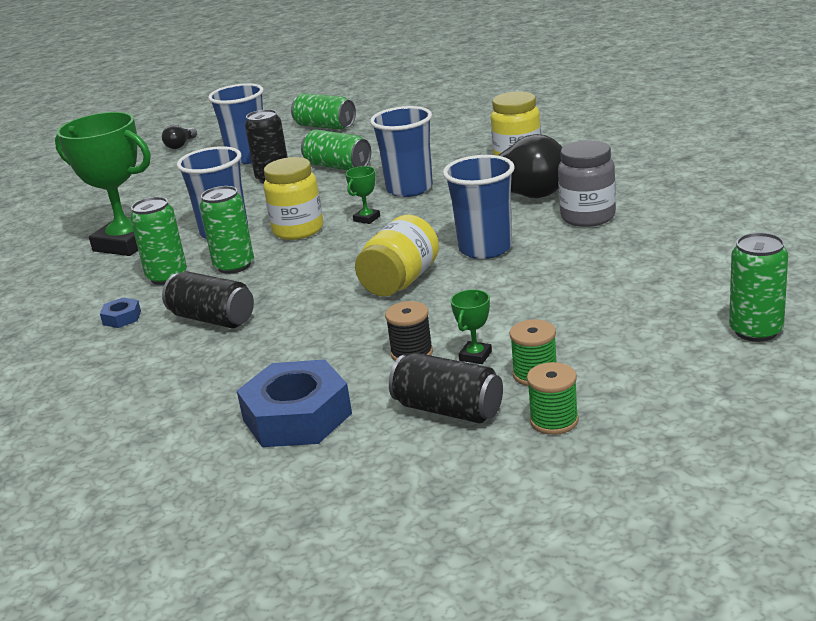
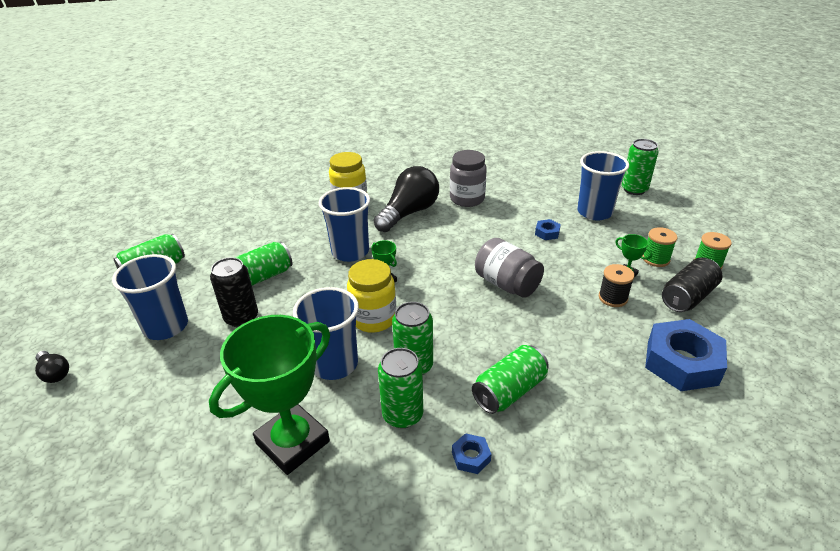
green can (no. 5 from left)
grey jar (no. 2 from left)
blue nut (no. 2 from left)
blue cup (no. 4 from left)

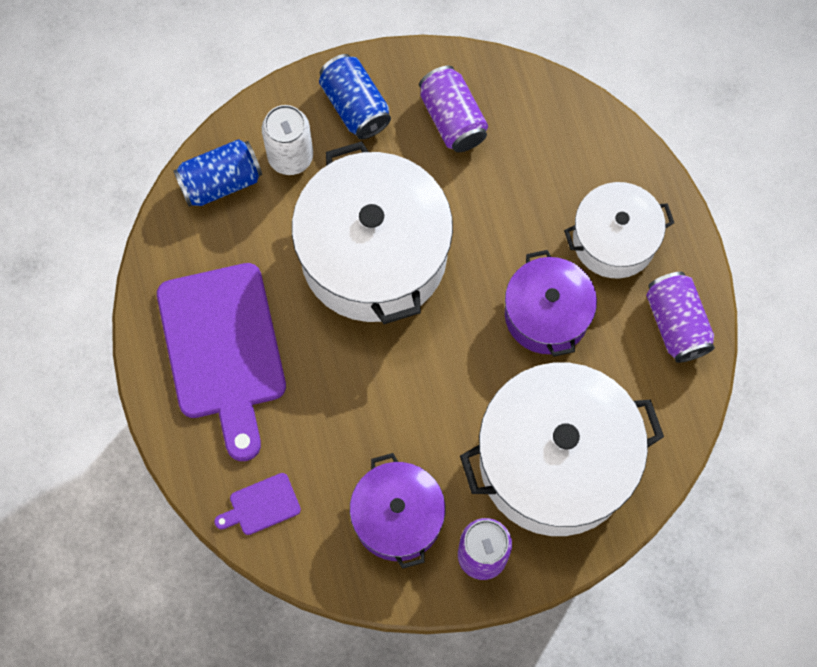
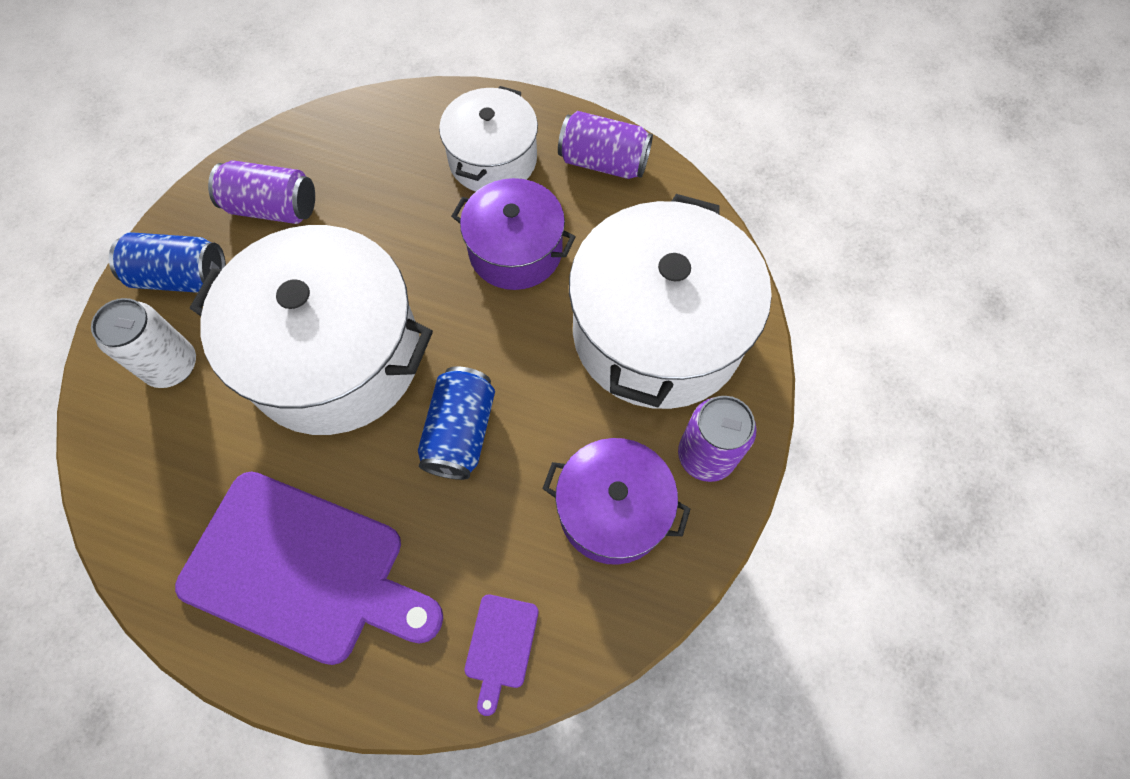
blue can (no. 2 from left)

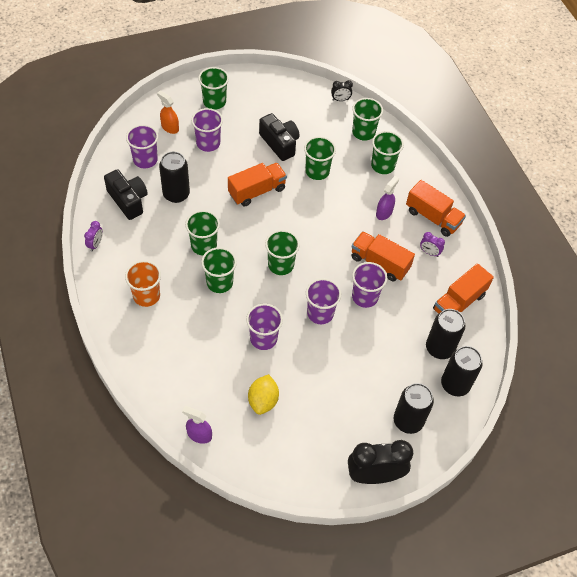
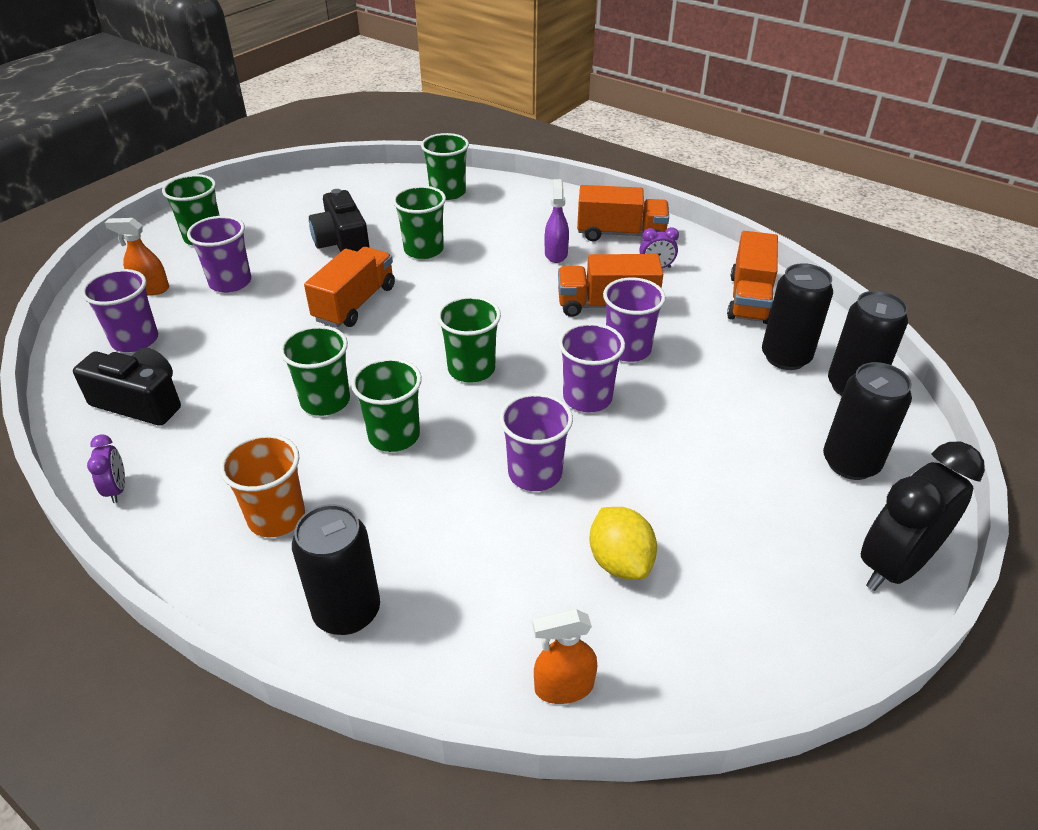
black can (no. 1 from left)
black camera (no. 2 from left)
orange spray bottle (no. 2 from left)
black clock (no. 1 from left in the first image)
green cup (no. 7 from left in the first image)

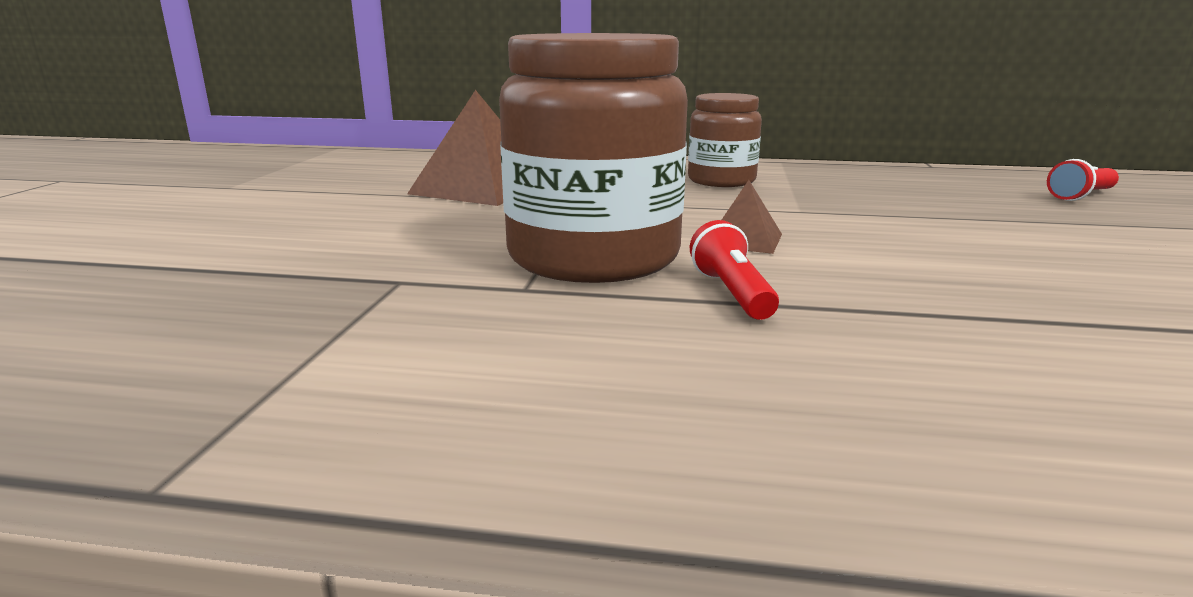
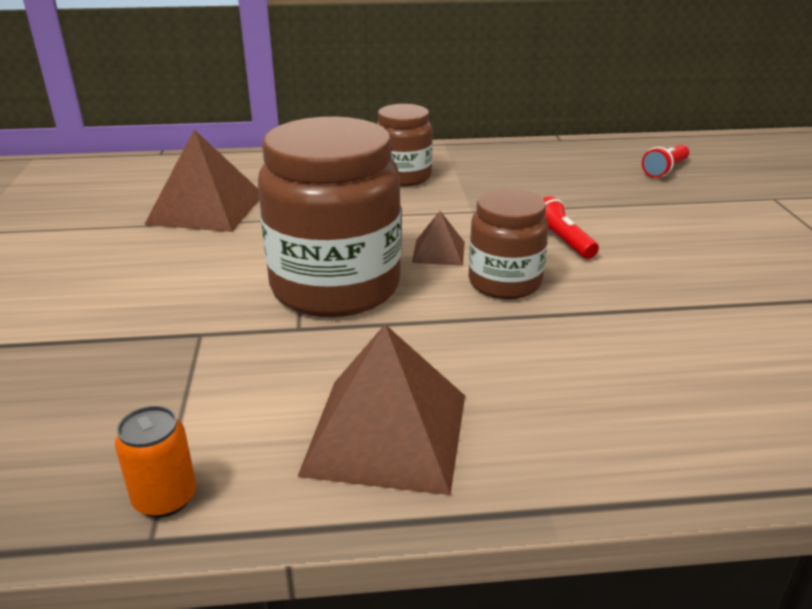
orange can
brown pyramid (no. 2 from left)
brown jar (no. 3 from left)
red flashlight (no. 1 from left)

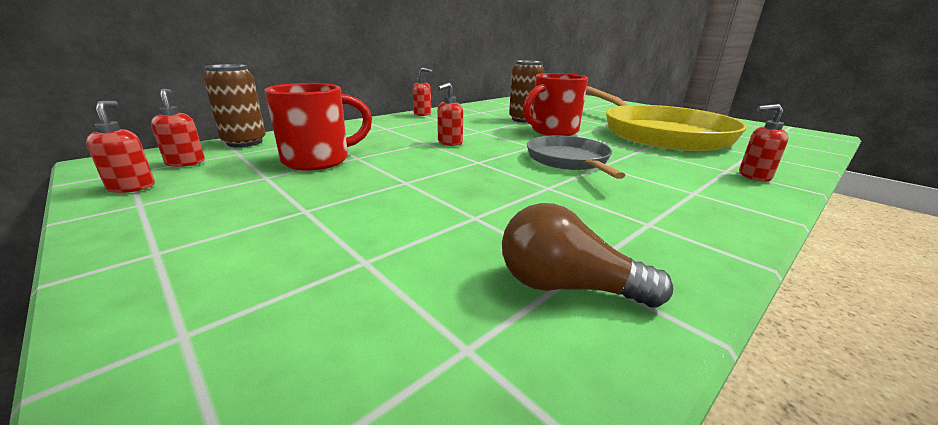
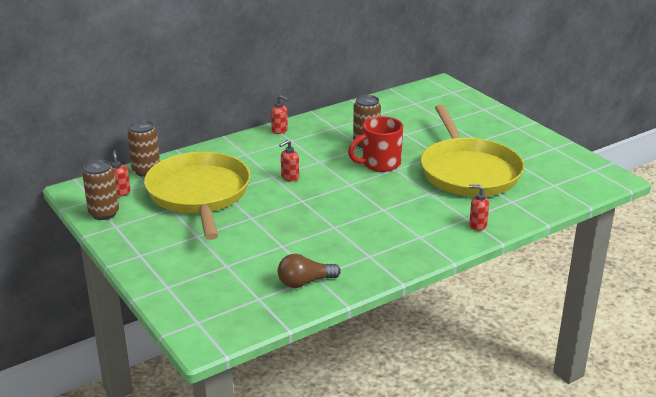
brown can (no. 1 from left)
yellow pan (no. 1 from left)
brown light bulb
grey pan

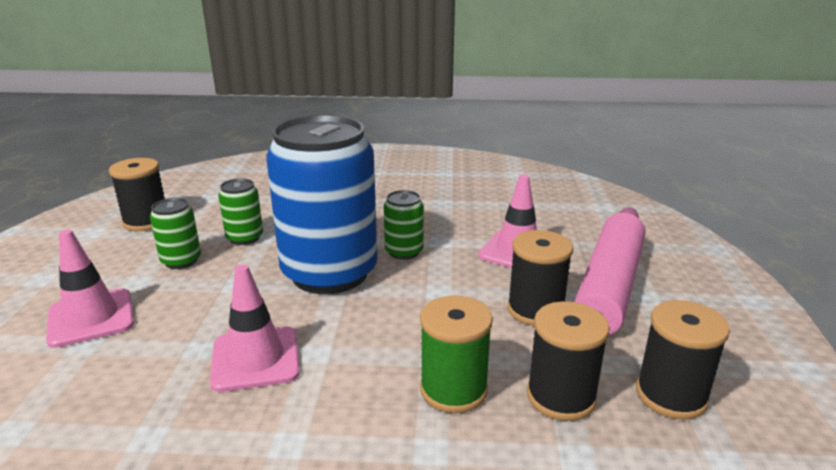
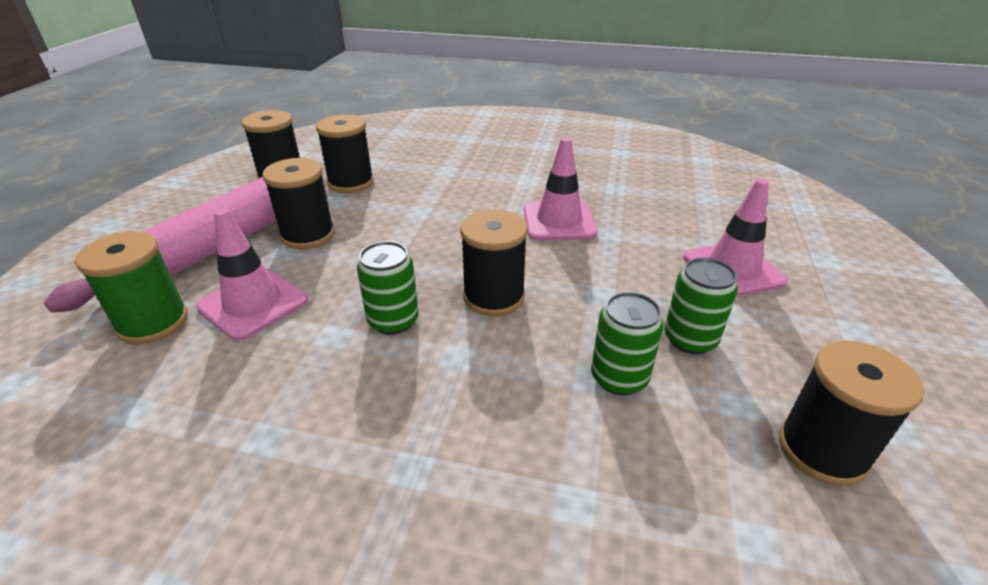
green spool
black spool (no. 4 from left)

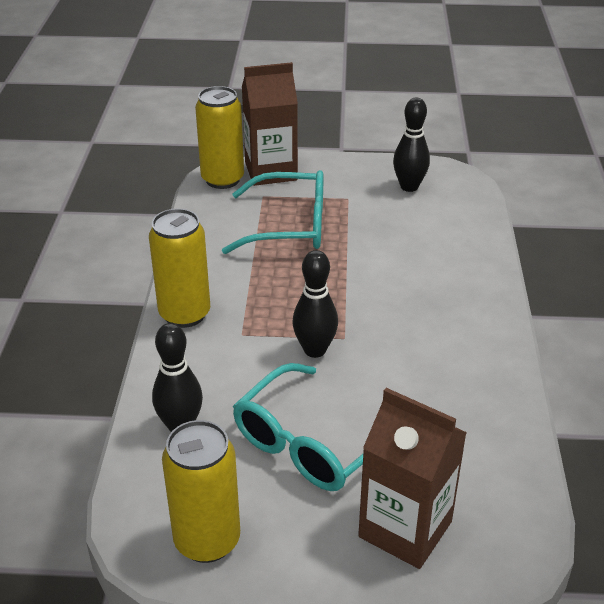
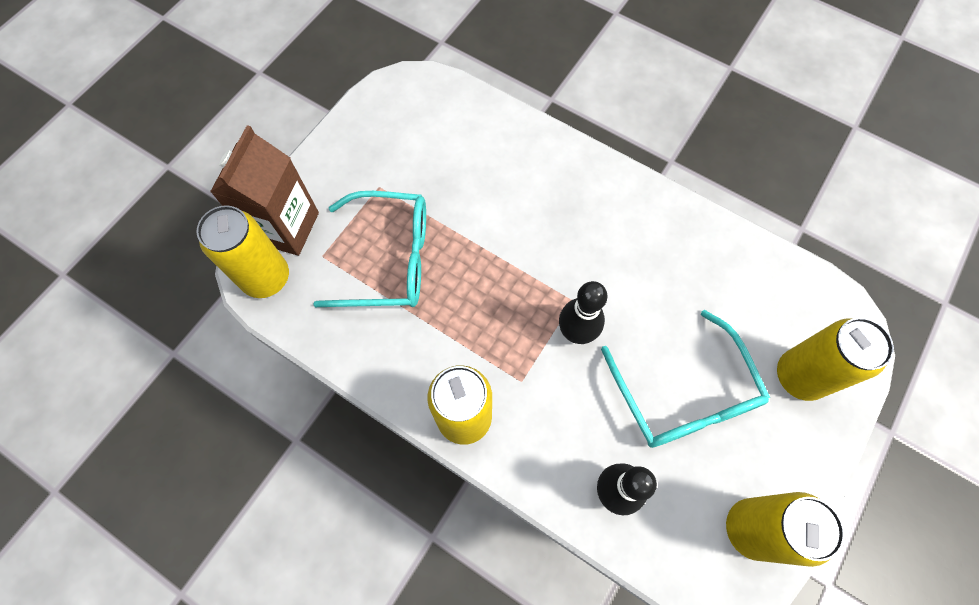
turquoise glasses (no. 1 from left)
yellow can (no. 4 from left)
black bowling pin (no. 3 from left in the first image)

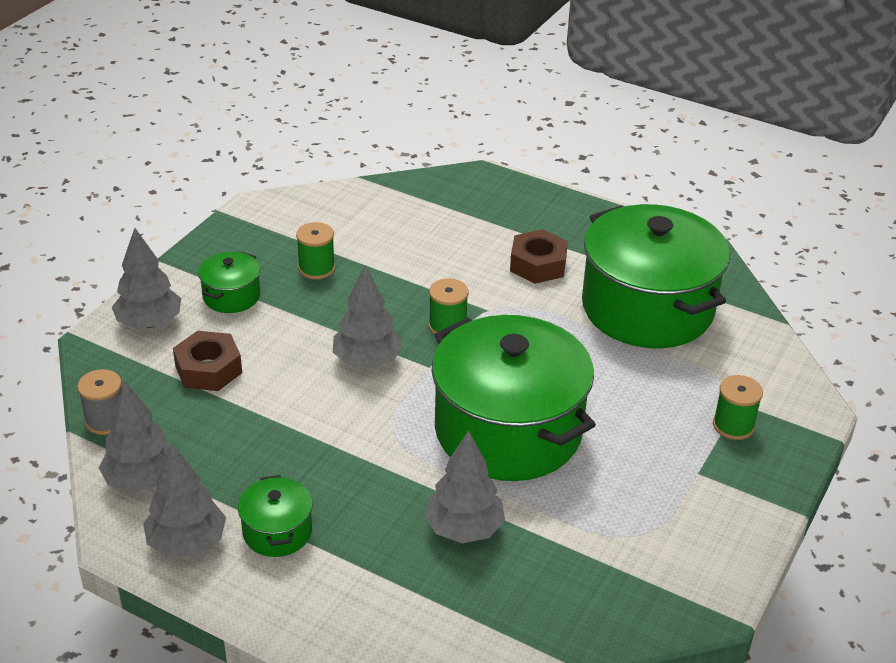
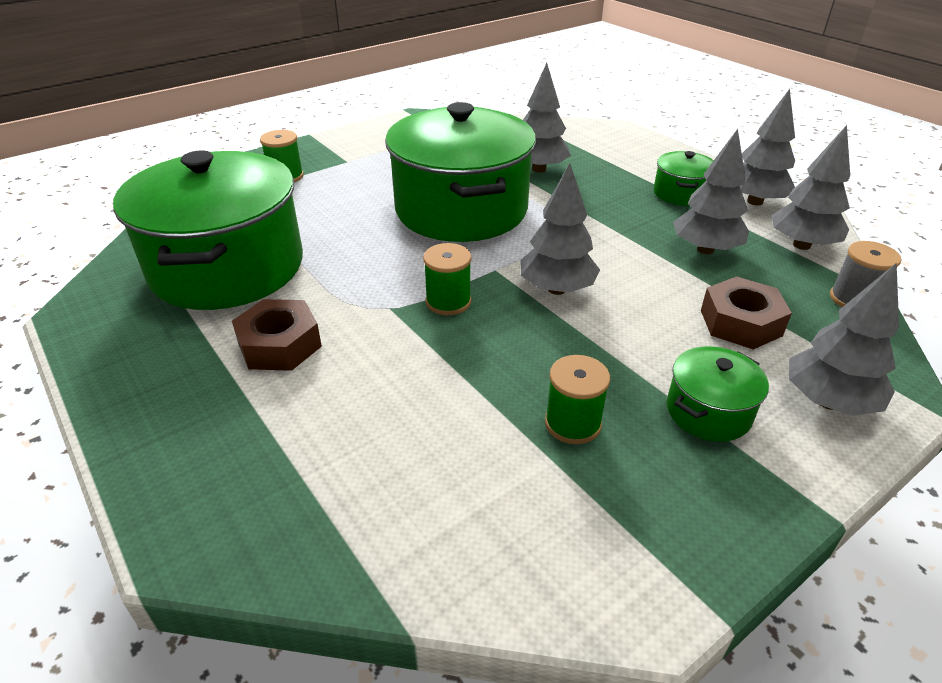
grey tree (no. 3 from left)

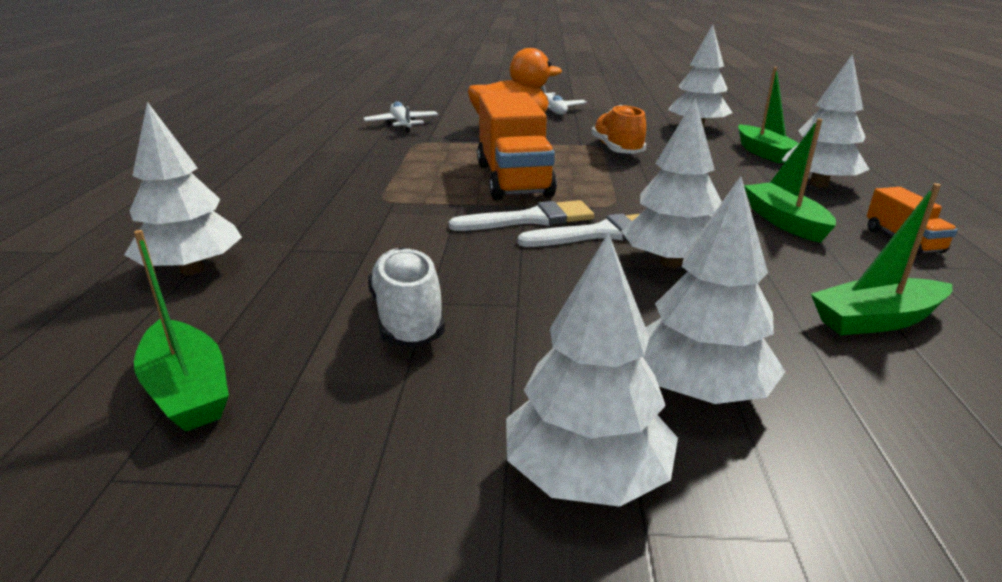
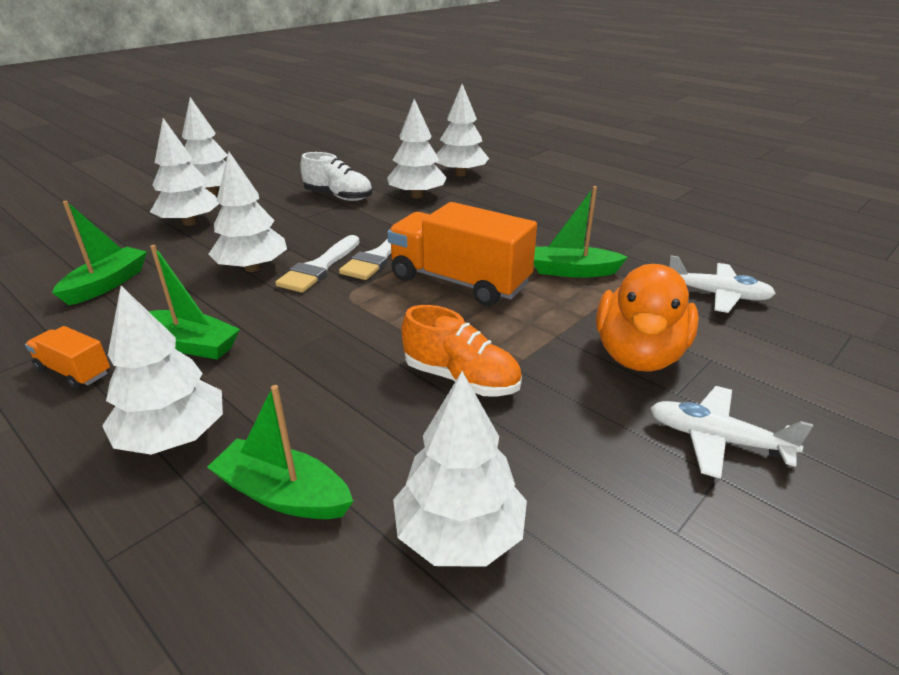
white tree (no. 5 from left)
green boat (no. 4 from left)

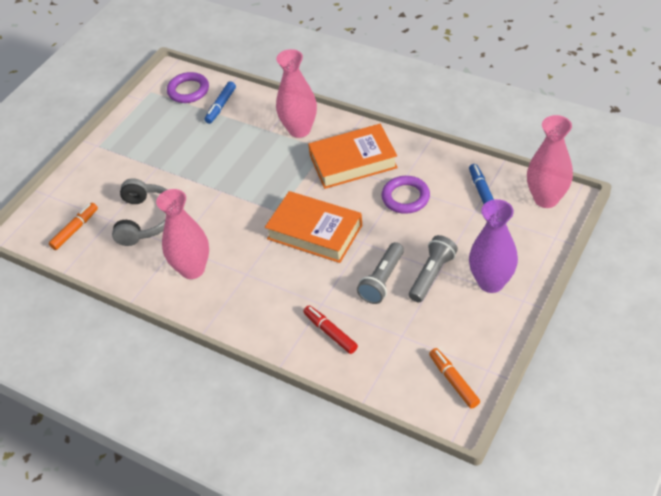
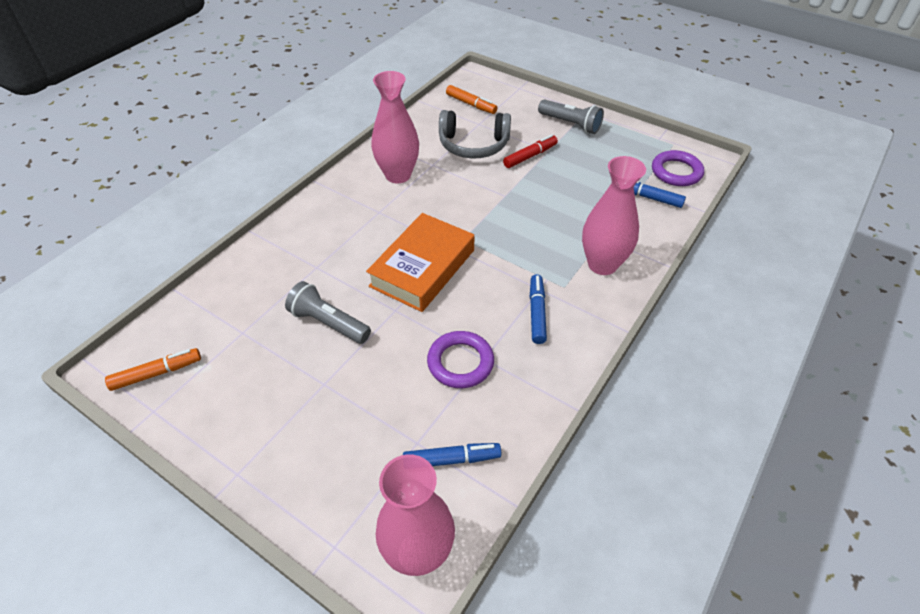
red marker
blue marker (no. 2 from left)
grey flashlight (no. 2 from left)
purple vase

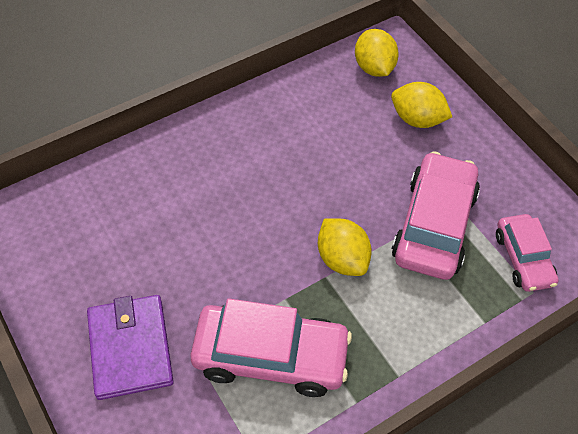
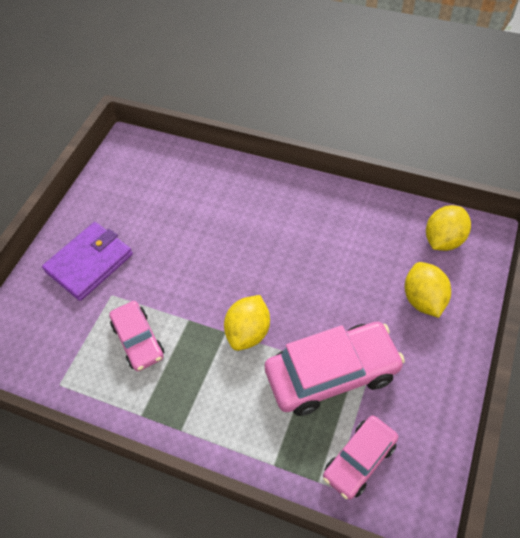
pink car (no. 1 from left)

